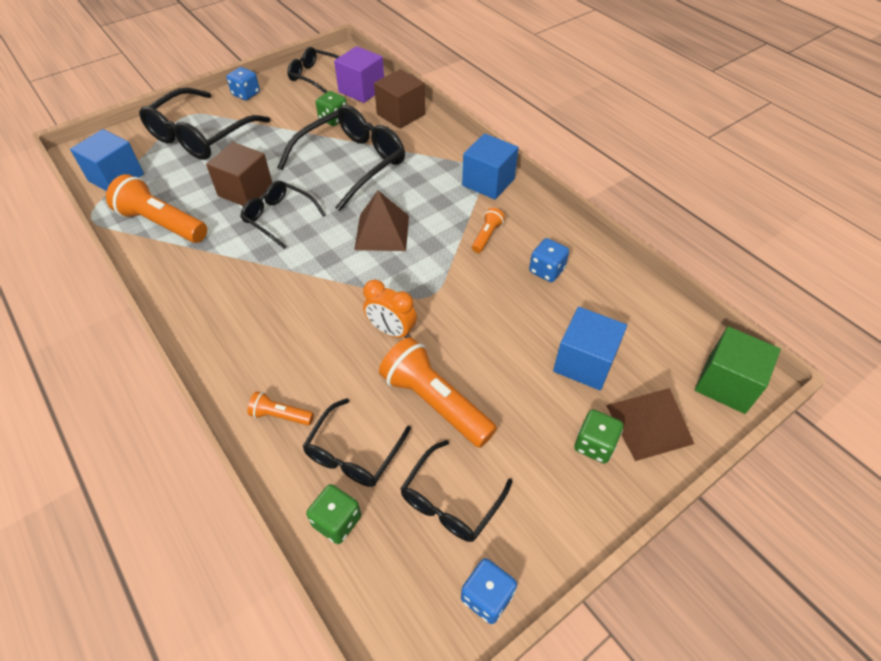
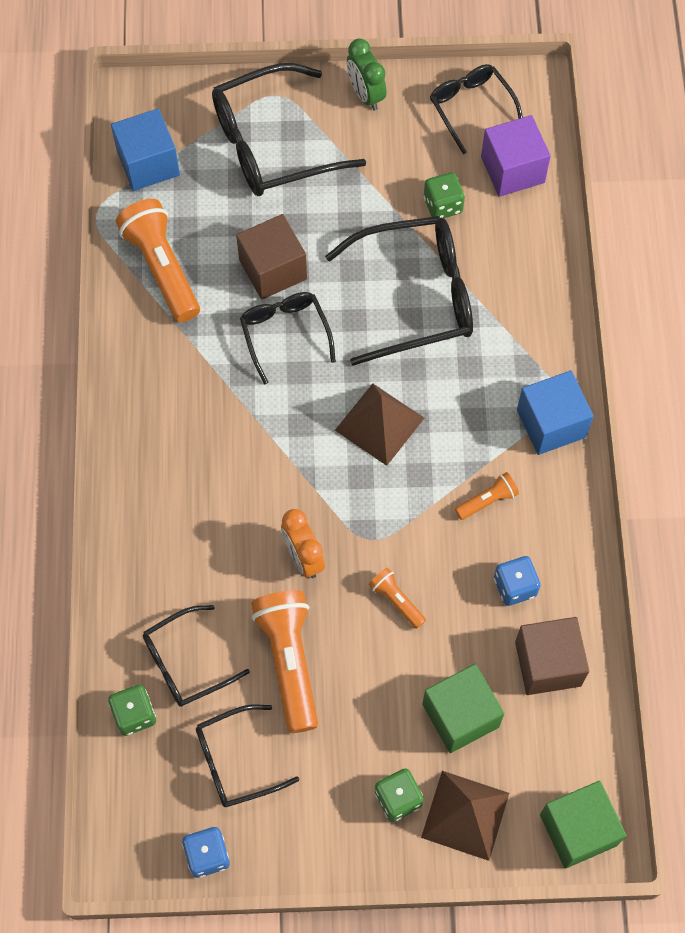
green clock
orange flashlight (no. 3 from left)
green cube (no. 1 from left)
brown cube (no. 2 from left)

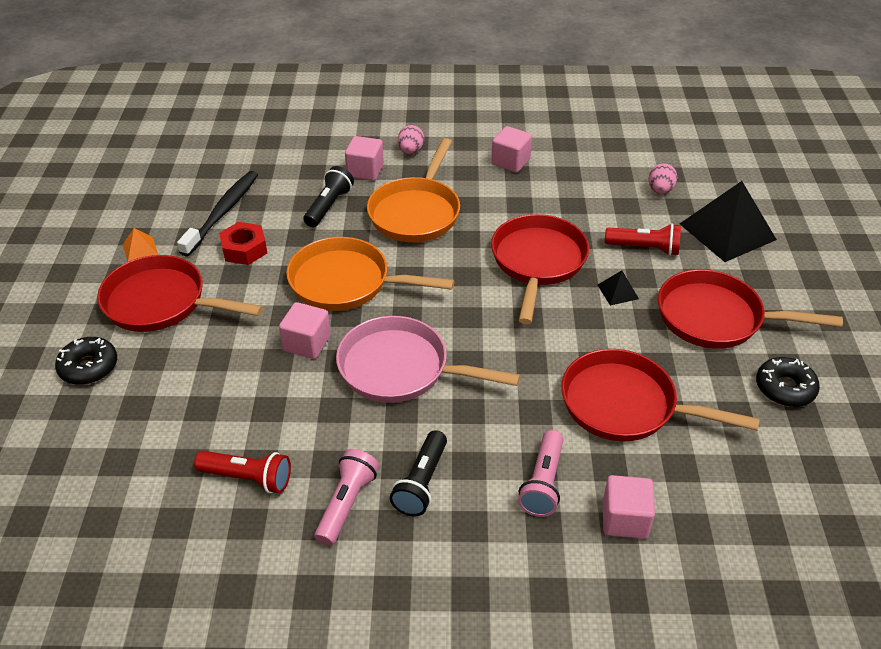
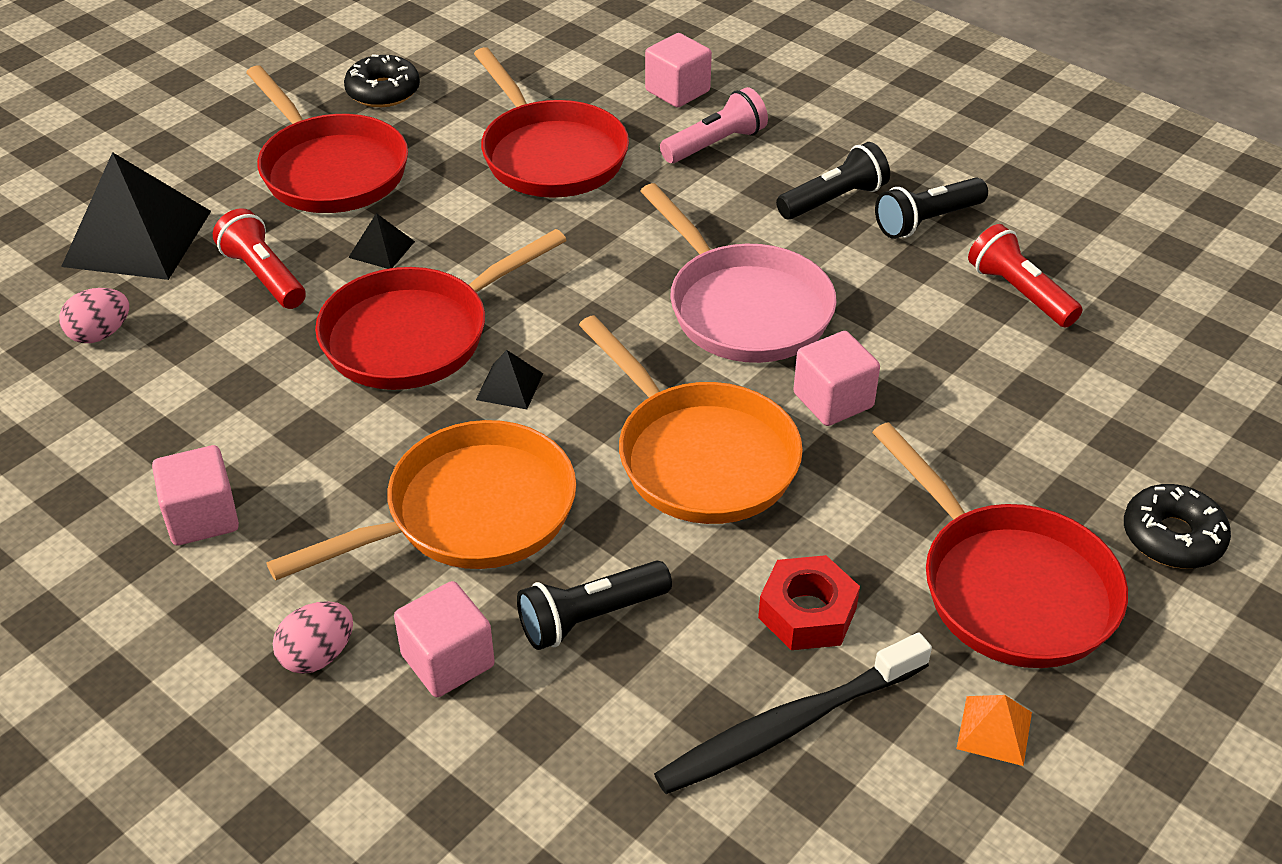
black pyramid (no. 3 from left)
black flashlight (no. 3 from left)

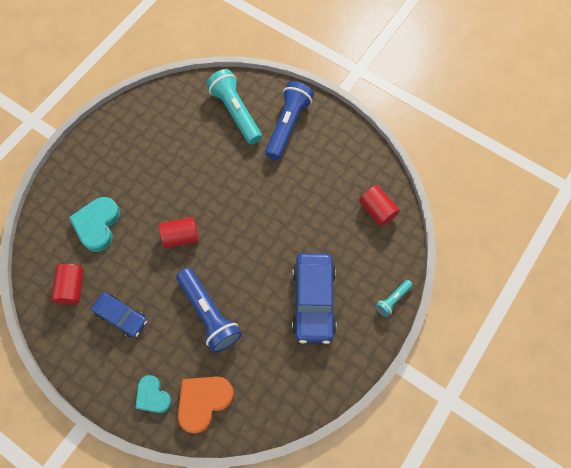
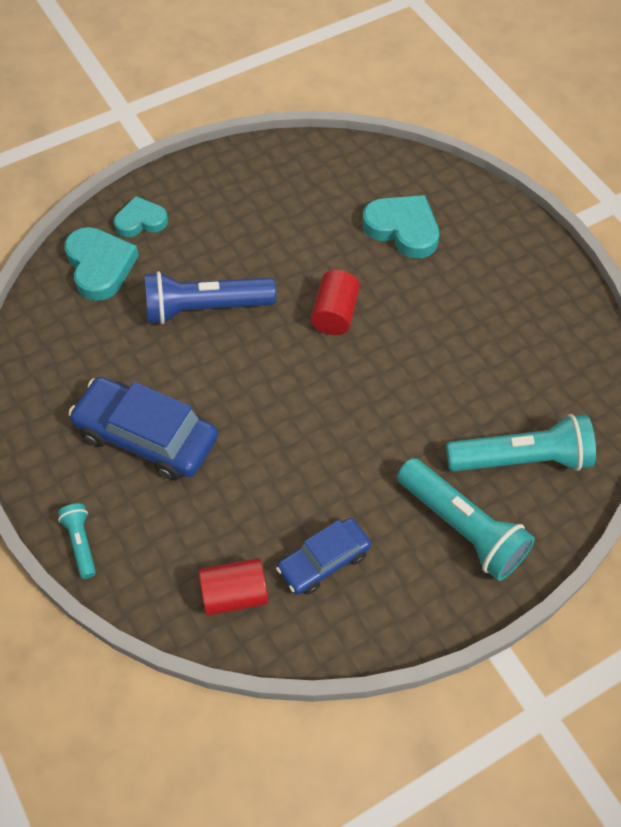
turquoise heart (no. 1 from left)
blue car (no. 2 from left)
turquoise flashlight (no. 2 from left)
red cylinder (no. 1 from left in the first image)

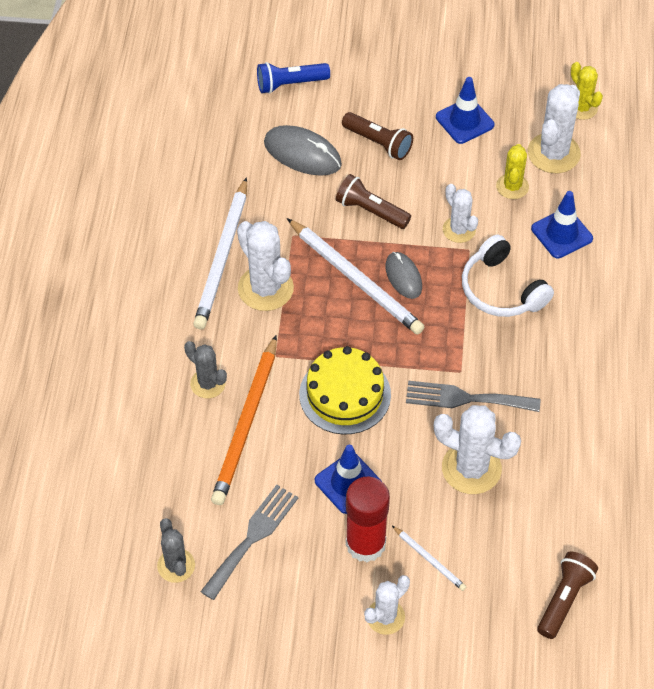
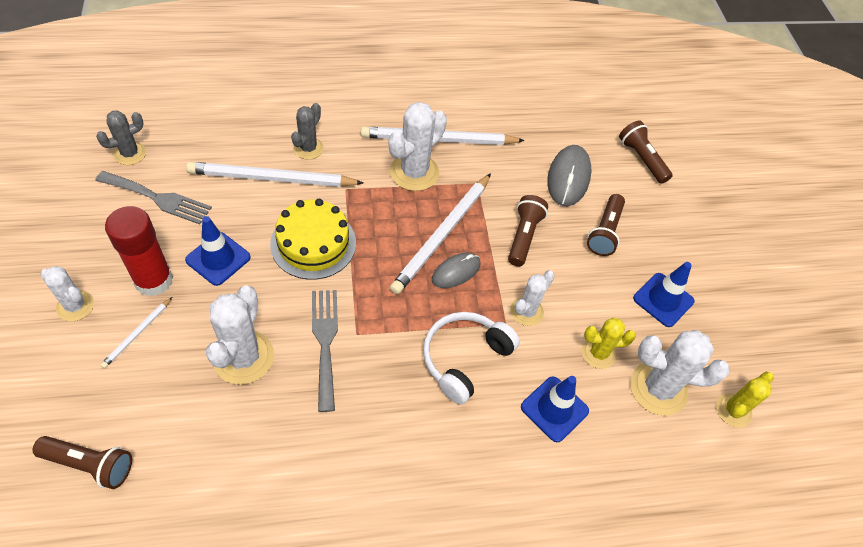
white pencil (no. 2 from left)
brown flashlight (no. 4 from left)

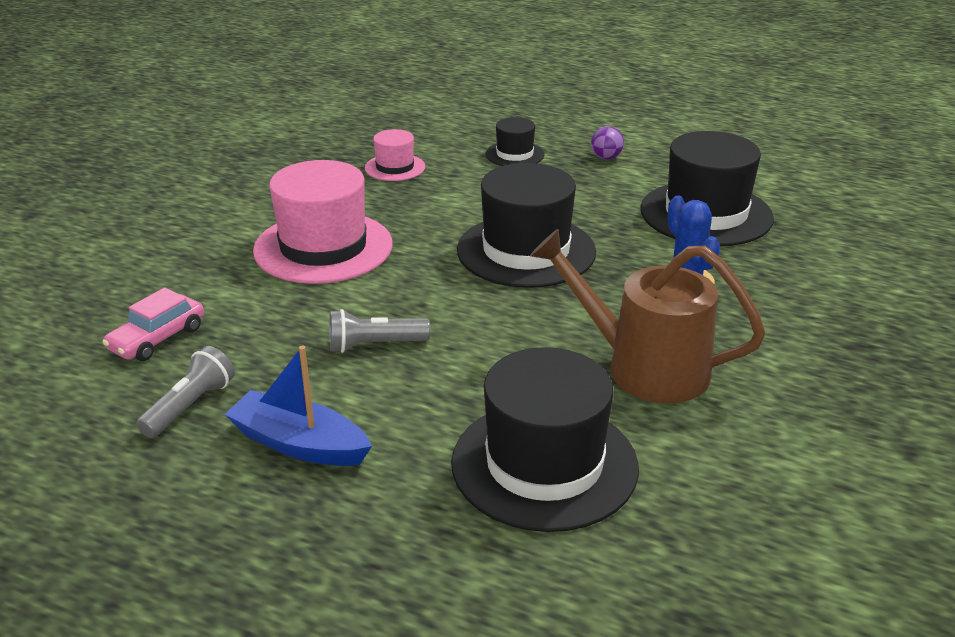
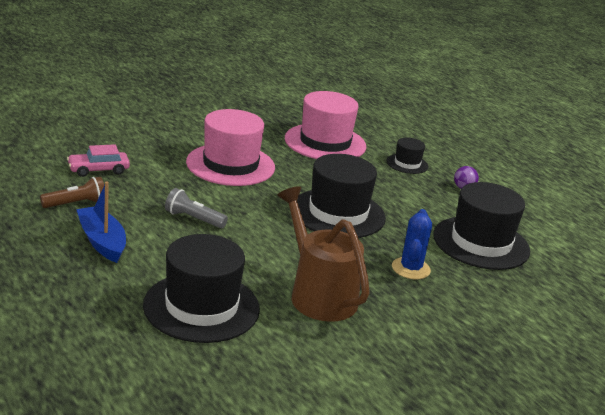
brown flashlight
pink hat (no. 2 from left)

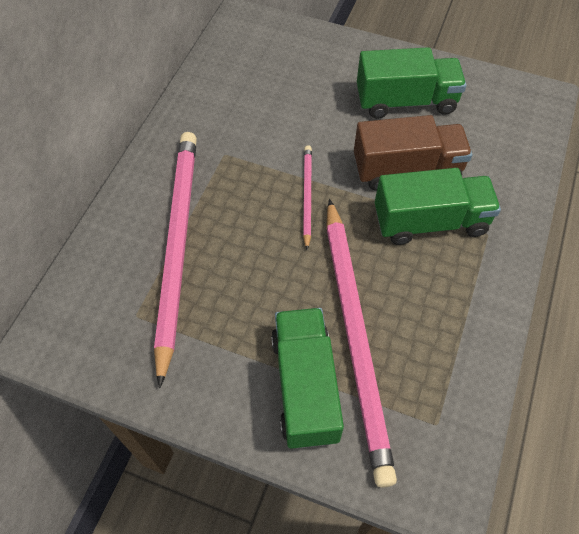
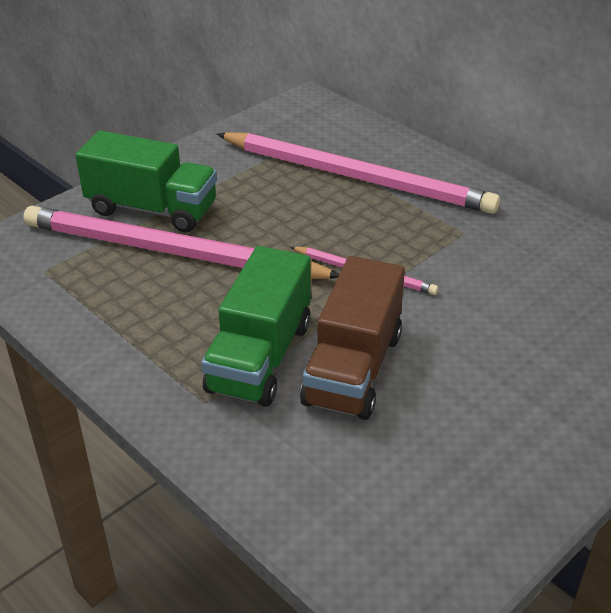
green truck (no. 2 from left in the first image)

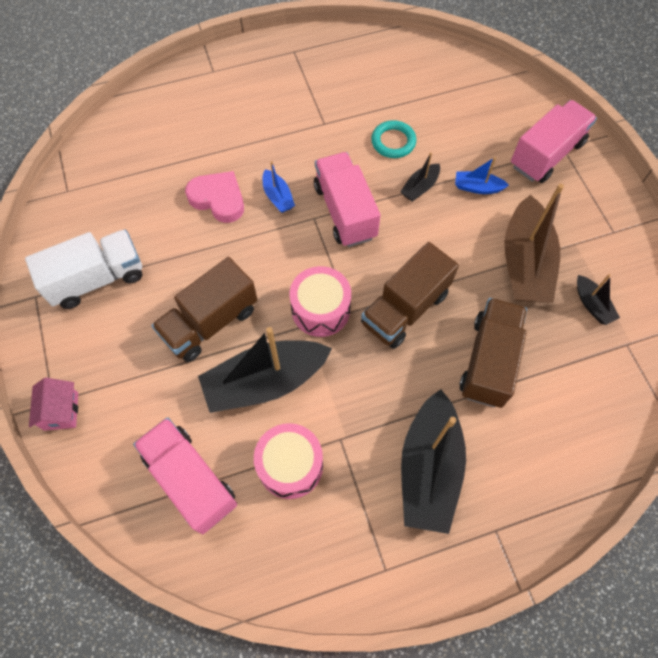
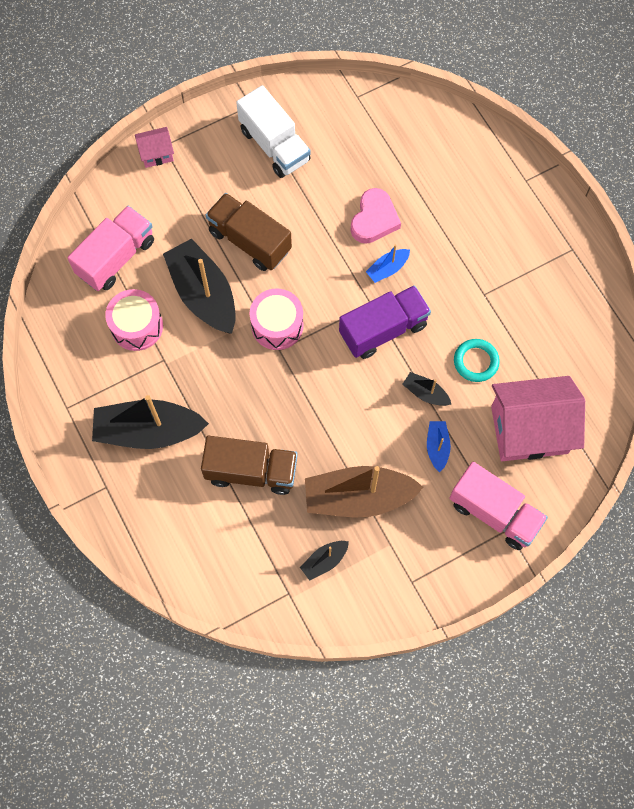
purple truck
pink house (no. 2 from left)
brown truck (no. 2 from left in the first image)

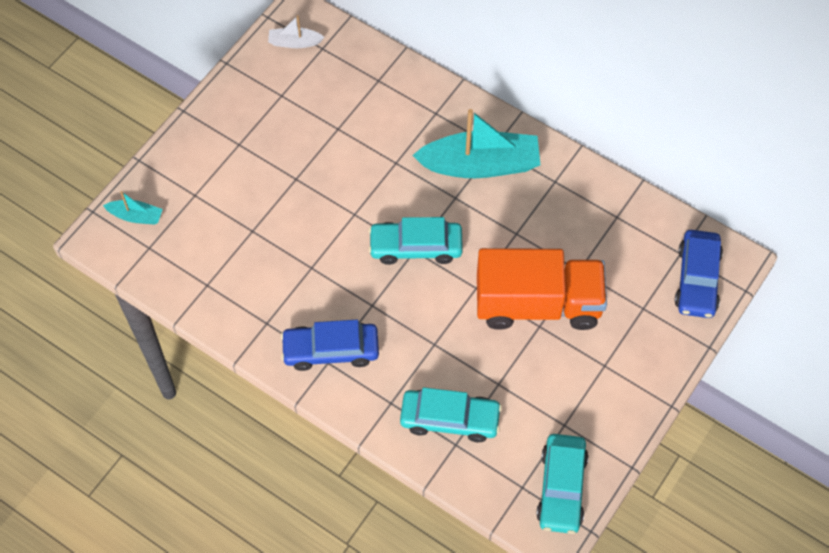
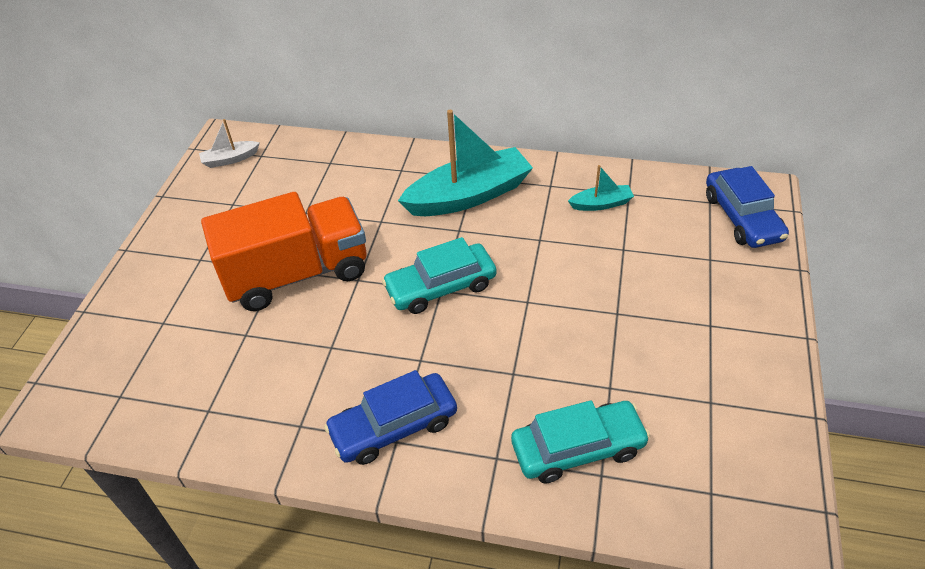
orange truck
turquoise boat (no. 2 from left)
turquoise car (no. 3 from left in the first image)

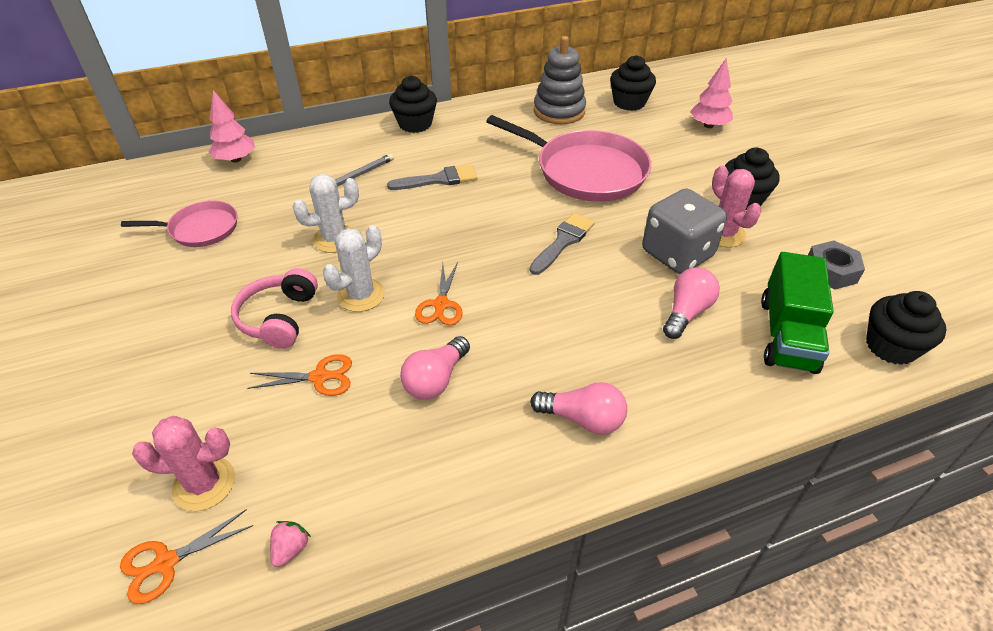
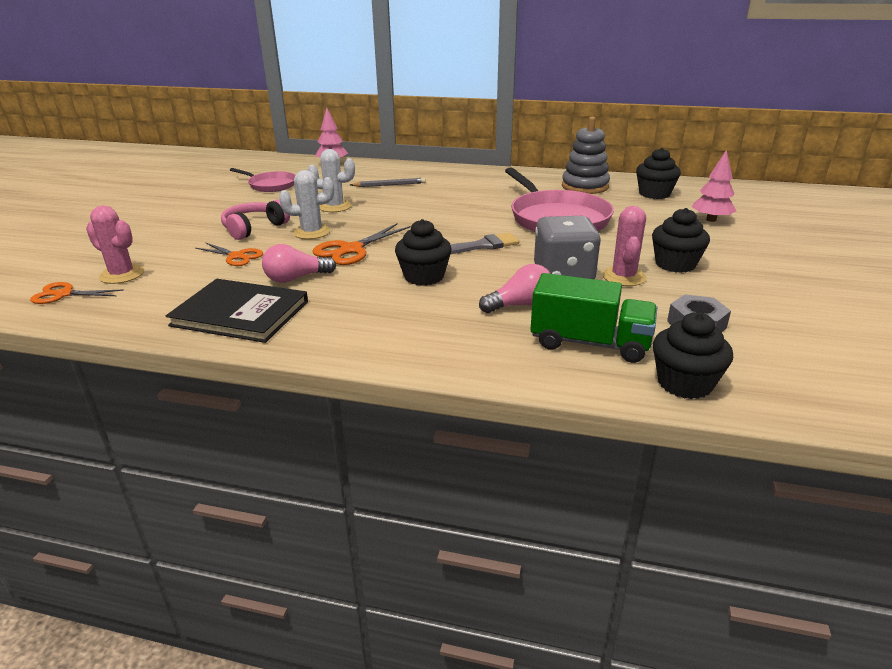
black book
orange scissors (no. 3 from left)
black cupcake (no. 1 from left)
green truck
pink strawberry
grey brush (no. 1 from left in the first image)
pink light bulb (no. 2 from left in the first image)

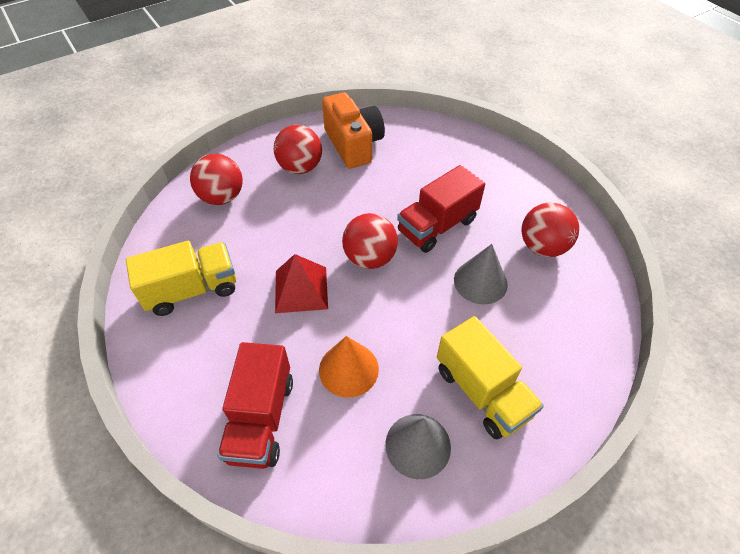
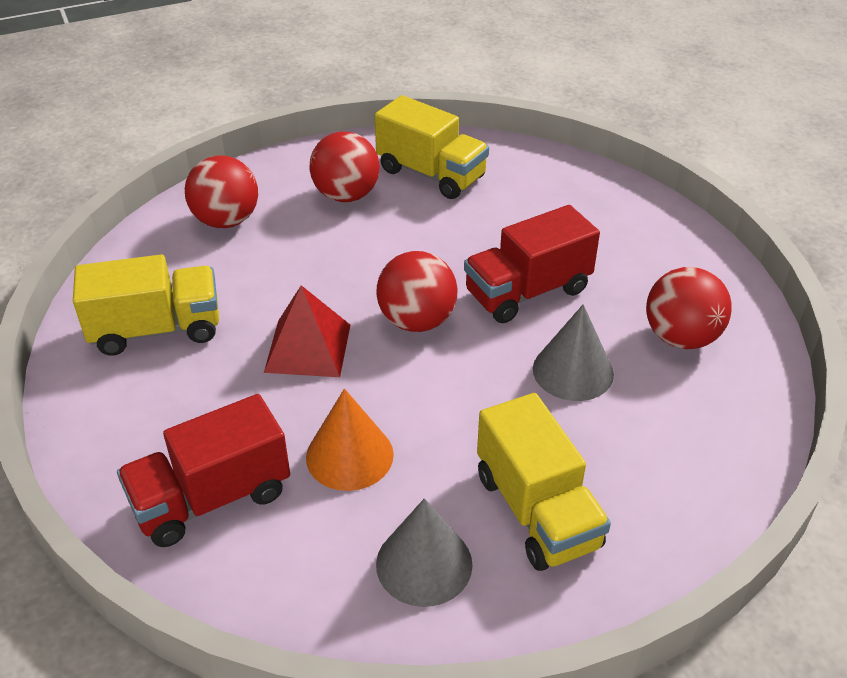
red truck (no. 1 from left)
yellow truck (no. 2 from left)

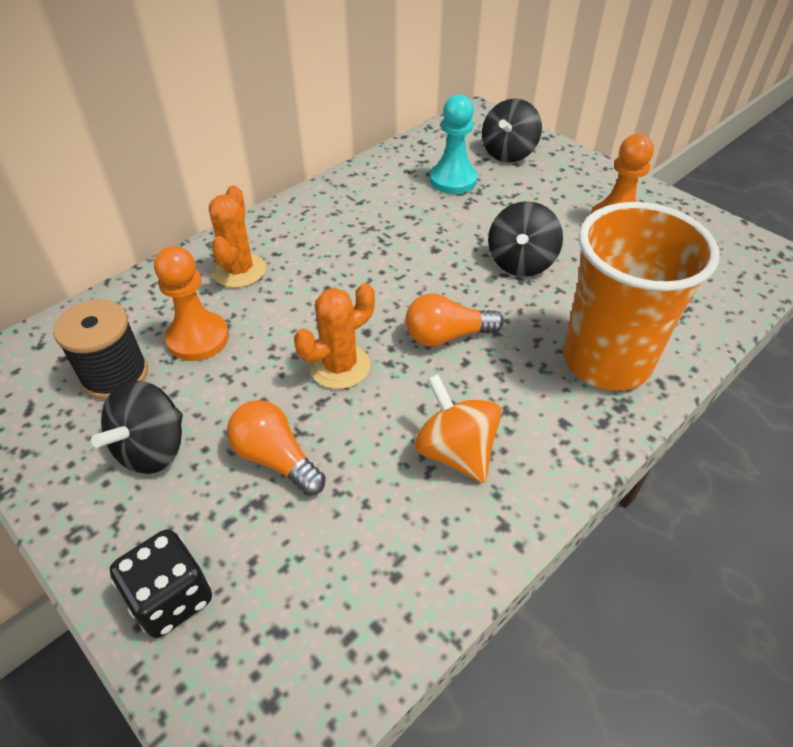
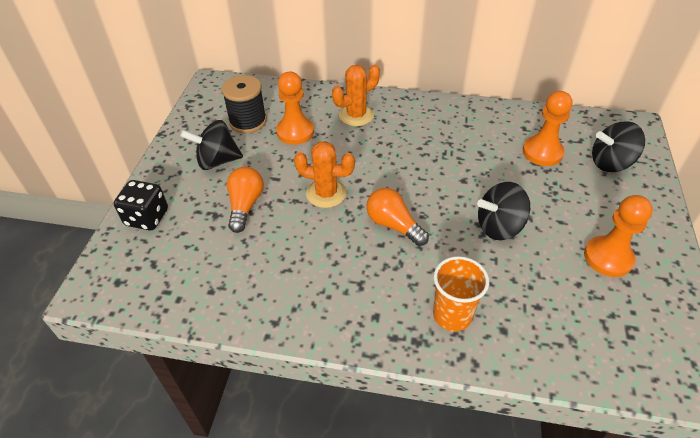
orange cup
orange pawn (no. 2 from left)
orange spinning top

